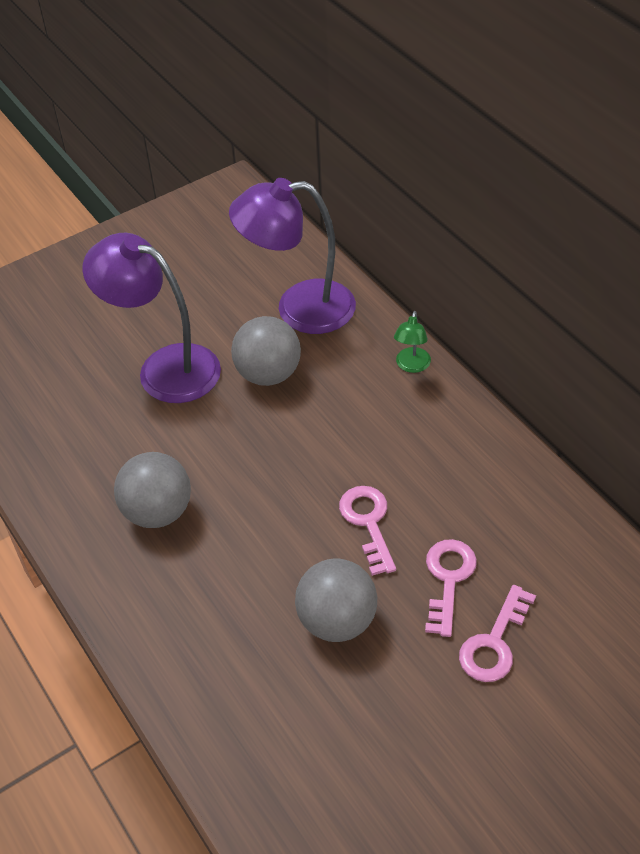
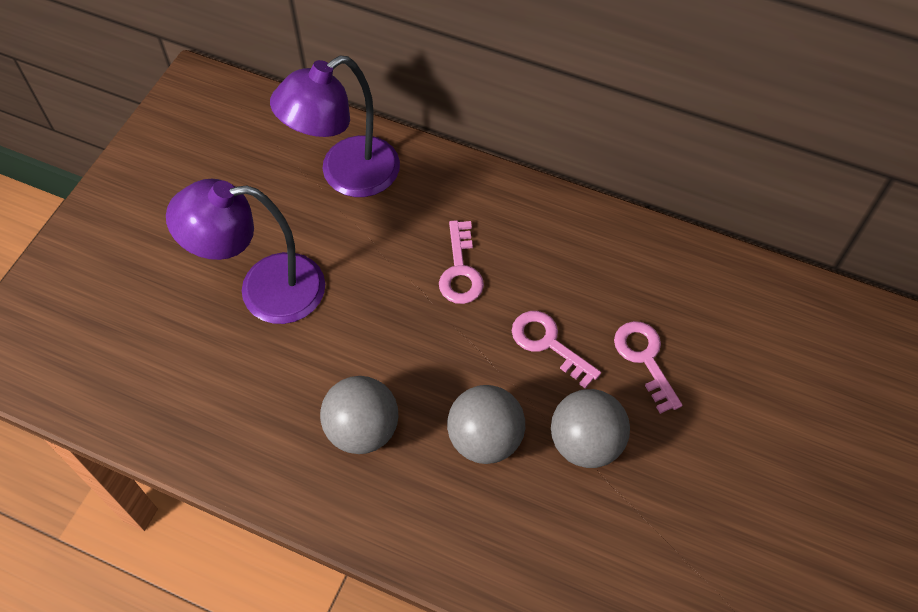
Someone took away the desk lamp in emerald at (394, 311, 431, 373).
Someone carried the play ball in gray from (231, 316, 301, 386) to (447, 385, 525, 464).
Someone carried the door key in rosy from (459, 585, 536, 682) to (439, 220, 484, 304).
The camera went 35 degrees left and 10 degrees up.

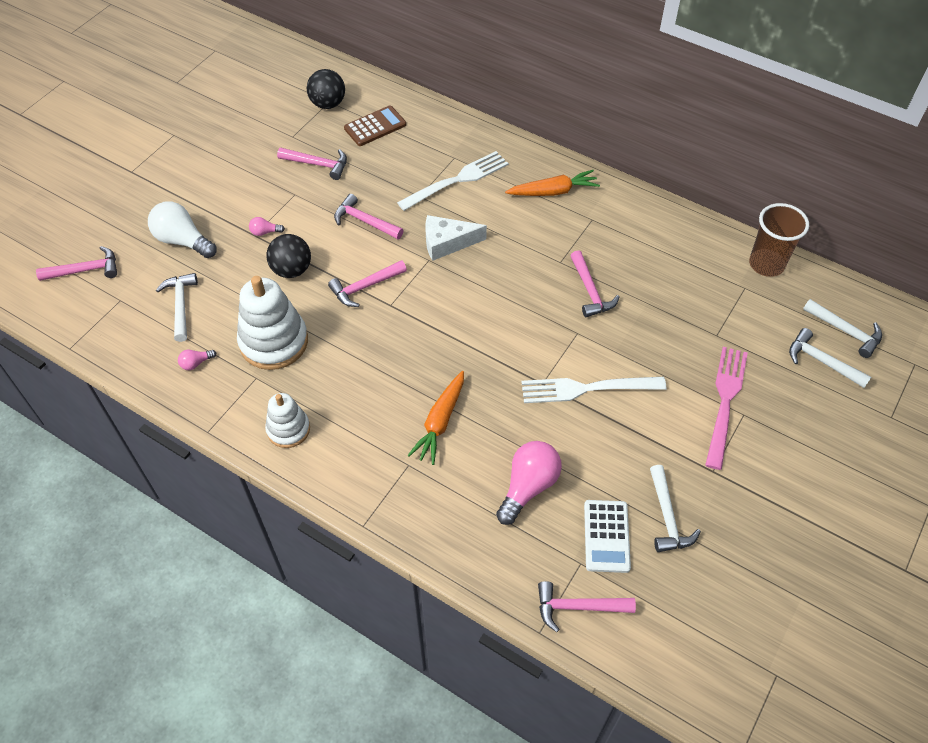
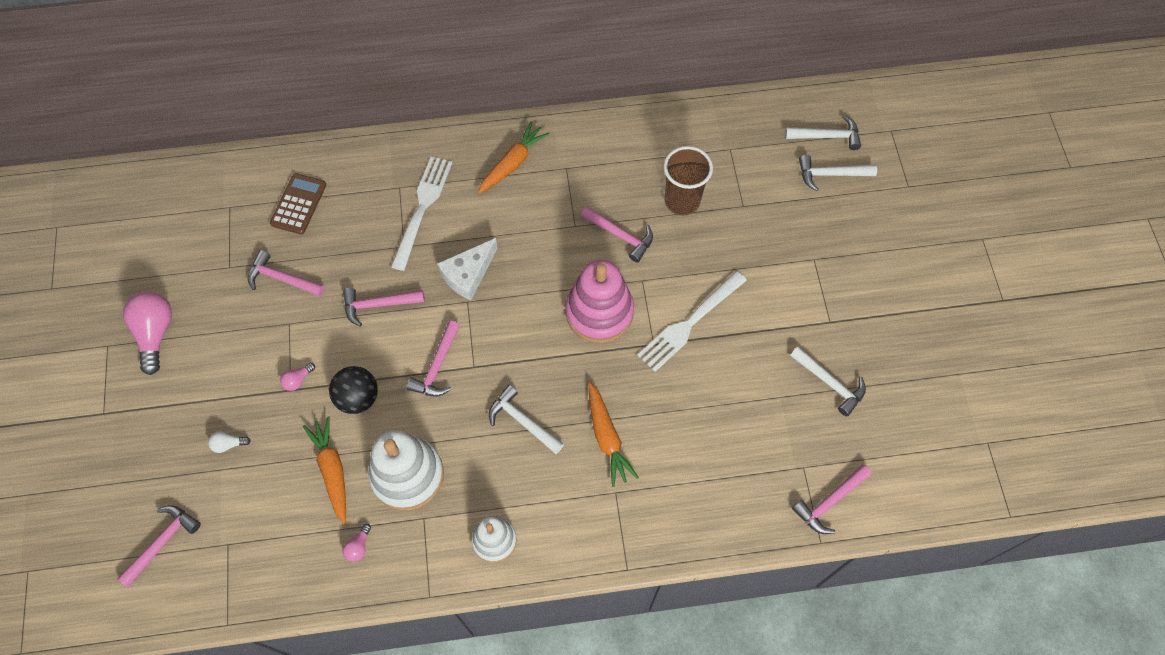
Someone took away the play ball in black at (307, 69, 345, 109).
Someone took away the calculator in white at (584, 500, 631, 573).
Someone took away the table fork in rosy at (705, 347, 748, 470).
Someone put down the carrot in orange-coloured at (303, 416, 346, 524).
Someone put down the stacking toy in rosy at (565, 260, 634, 343).
Someone carried the claw hammer in white from (156, 273, 198, 342) to (489, 385, 564, 454).
Someone carried the bulb in rosy from (496, 441, 562, 525) to (123, 291, 172, 375).
Someone carried the beaker in brown from (749, 203, 809, 277) to (664, 146, 713, 215).
Someone rotated the claw hammer in rosy at (277, 148, 347, 180) by 135 degrees counterclockwise.
Someone scaled the bulb in white at (148, 201, 217, 258) by 0.46.
The camera went 40 degrees left and 10 degrees up.

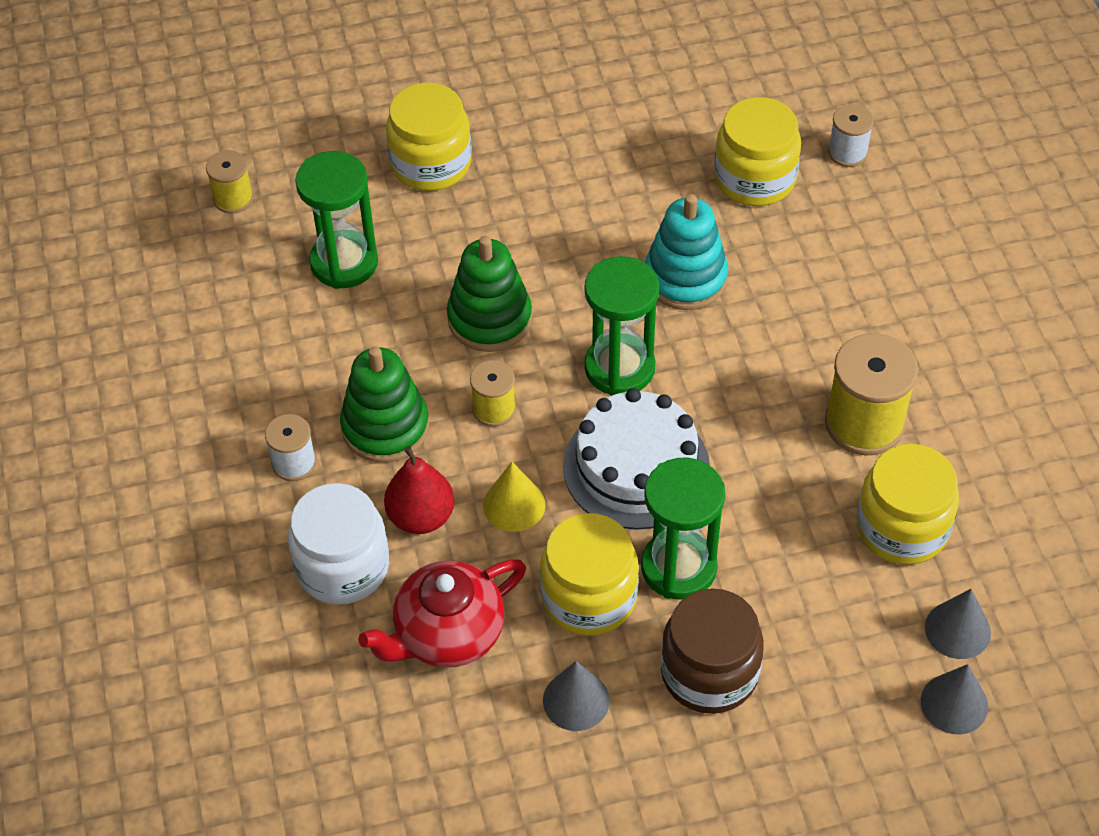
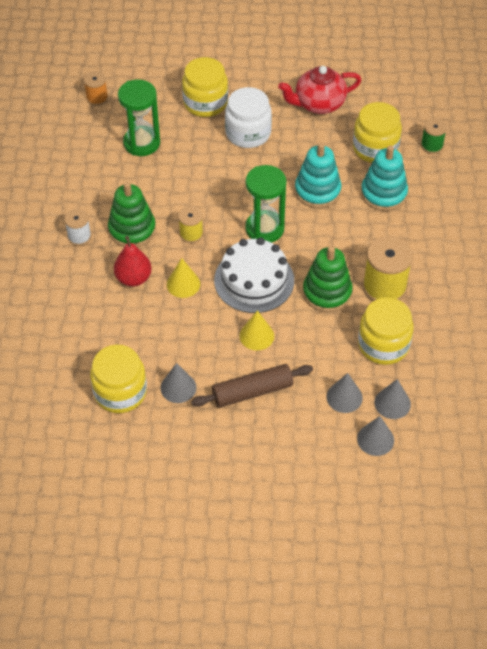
Someone put down the solid cone in gray at (327, 373, 363, 413).
Someone put down the stacking toy in teal at (361, 145, 408, 211).
Someone carried the jam jar in white from (288, 483, 389, 605) to (225, 87, 272, 148).
Someone carried the china teapot in crimson from (358, 559, 526, 668) to (278, 66, 361, 114).
Someone carried the stacking toy in emerald from (447, 236, 532, 352) to (303, 246, 353, 312).
Someone carried the jam jar in golden from (540, 513, 639, 636) to (90, 345, 147, 413).
Someone swapped the hourglass in emerald at (641, 458, 725, 600) for the solid cone in golden at (239, 310, 274, 351).
Someone swapped the jam jar in brown at (661, 589, 764, 714) for the dough roller in brown at (191, 364, 313, 408).
Someone repainted the bobbin in golden at (206, 150, 254, 213), which became the bobbin in orange-coloured at (84, 71, 108, 106).
Someone repainted the bobbin in white at (828, 104, 874, 167), which became the bobbin in emerald at (421, 118, 447, 154).
The camera went 15 degrees right and 0 degrees up.

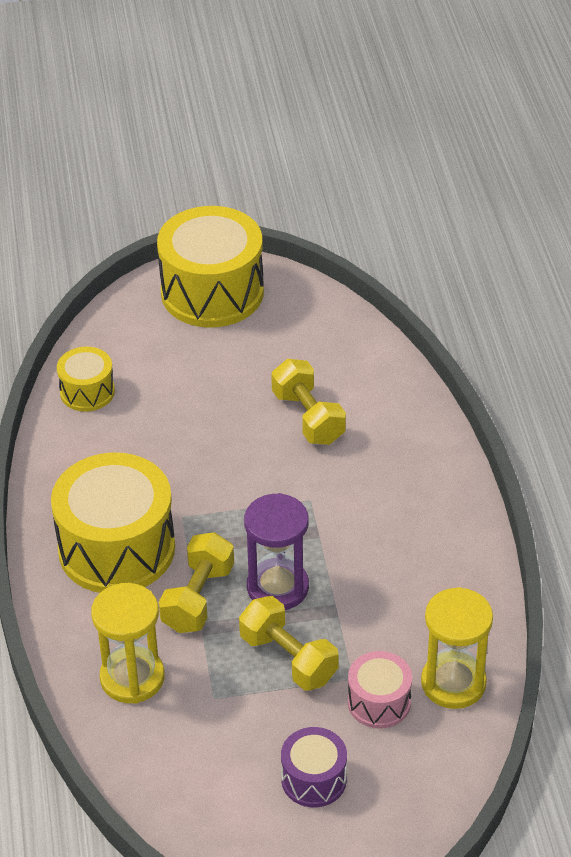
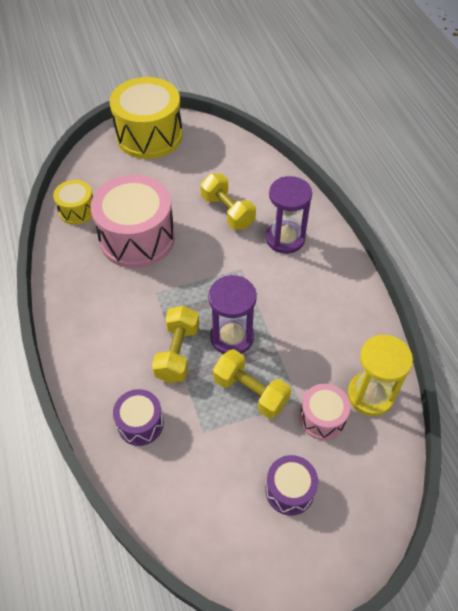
Someone took away the toy drum in golden at (51, 453, 175, 593).
Someone put down the toy drum in rosy at (90, 175, 175, 268).
Someone put down the hourglass in violet at (266, 176, 312, 254).
Someone swapped the hourglass in golden at (91, 583, 165, 704) for the toy drum in violet at (113, 389, 164, 446).
The camera went 10 degrees left and 10 degrees up.

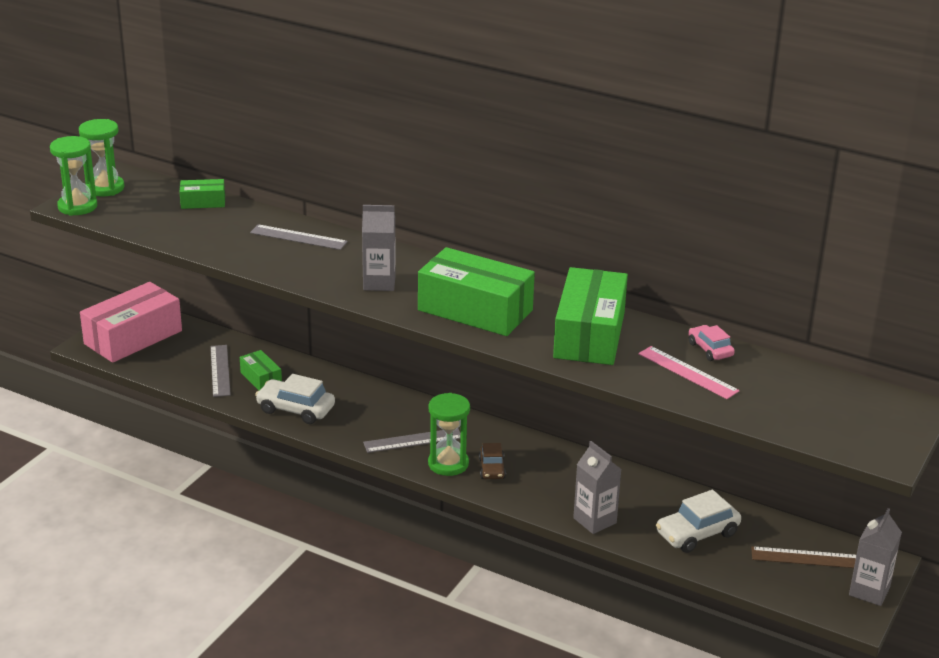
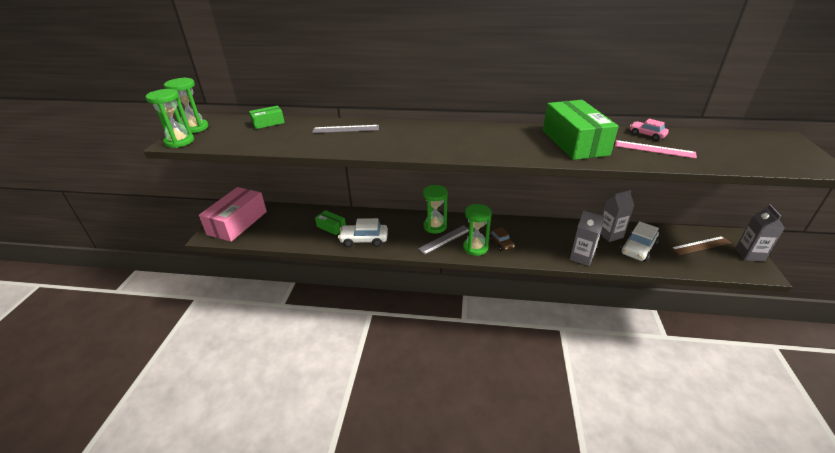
Someone took away the straightedge in gray at (210, 345, 231, 397).
Someone took away the box in emerald at (418, 247, 535, 336).
Someone put down the hourglass in emerald at (423, 185, 448, 234).
Someone carried the juice carton in gray from (362, 205, 396, 291) to (600, 190, 634, 242).
The camera went 20 degrees left and 5 degrees up.

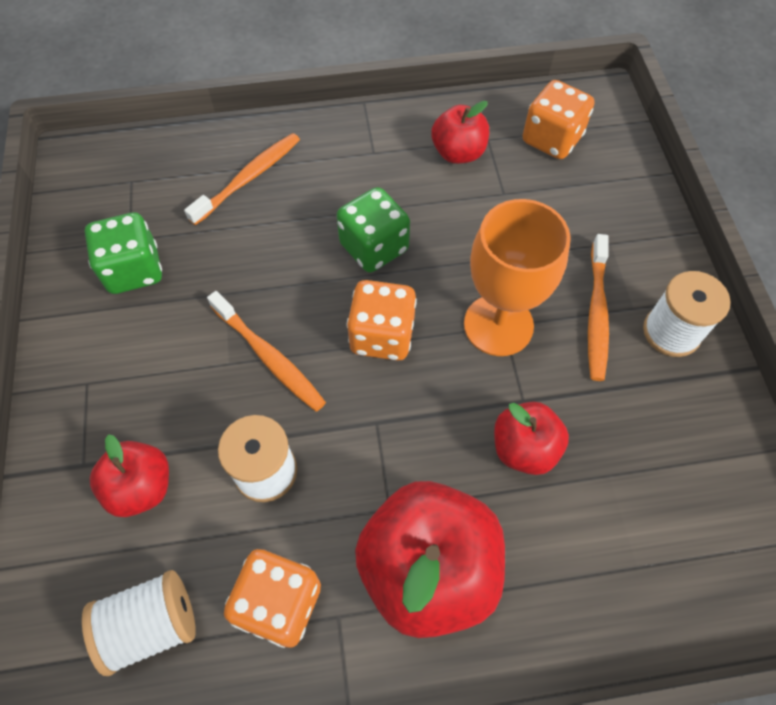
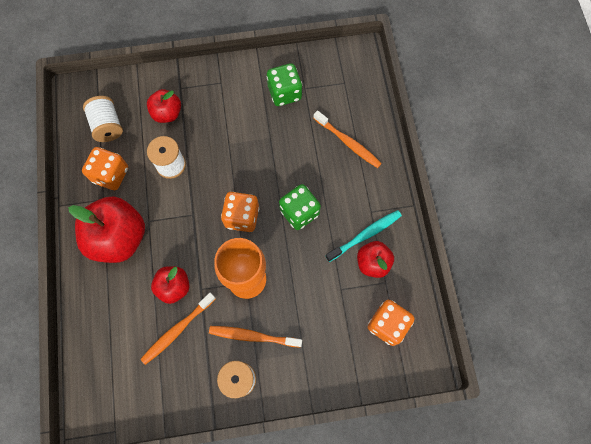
Someone put down the toothbrush in teal at (325, 210, 402, 262).
Someone carried the toothbrush in orange-coloured from (207, 291, 326, 412) to (140, 293, 216, 365).
The camera went 90 degrees right and 10 degrees up.

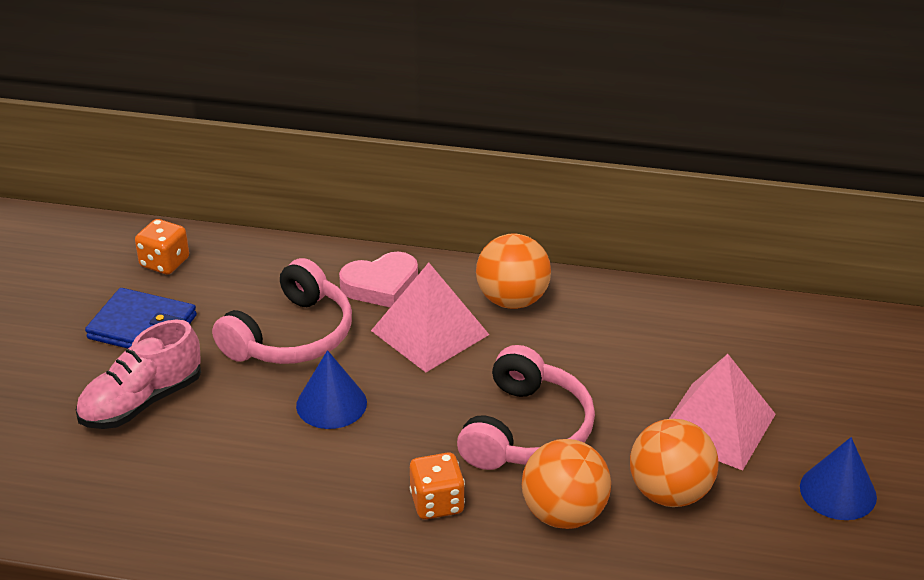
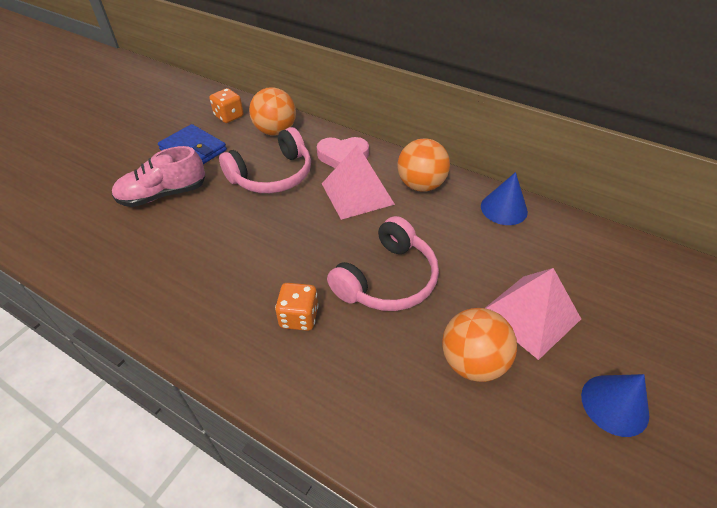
Someone carried the solid cone in royal blue from (296, 350, 367, 429) to (481, 172, 528, 225).
Someone carried the play ball in orange-coloured from (522, 439, 611, 529) to (249, 87, 296, 136).
The camera went 20 degrees right and 10 degrees up.

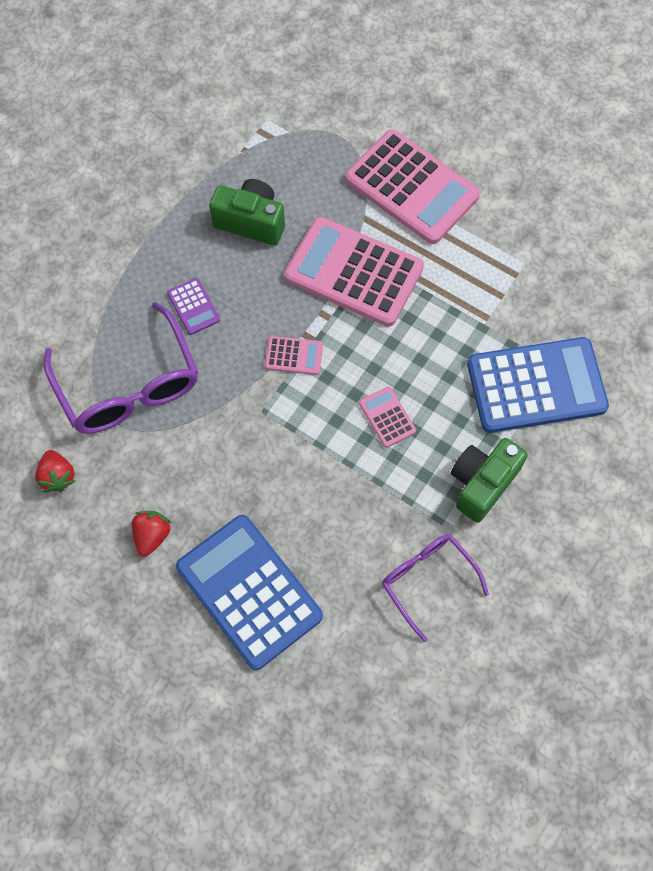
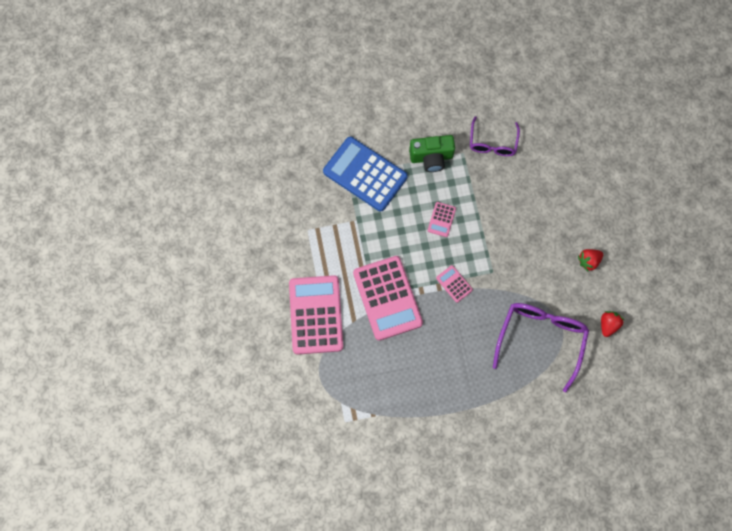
Someone took away the calculator in violet at (167, 278, 220, 335).
Someone took away the calculator in royal blue at (176, 515, 323, 670).
Someone took away the camera in emerald at (209, 179, 285, 246).
The camera went 135 degrees left and 5 degrees up.

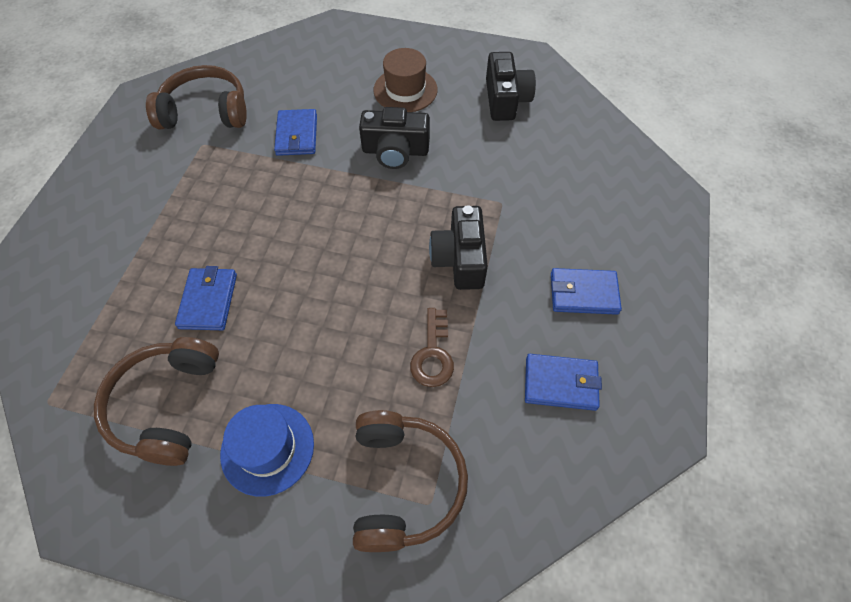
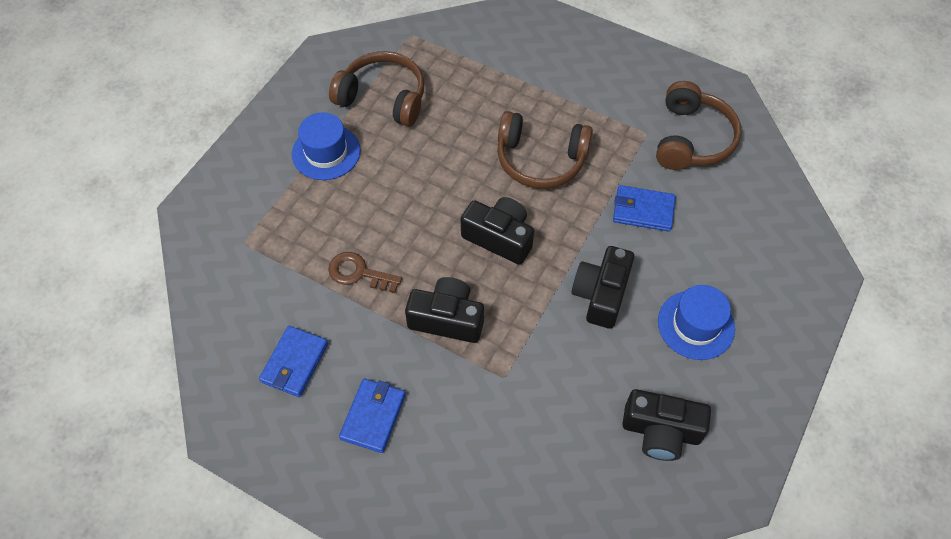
Someone took away the billfold in royal blue at (175, 266, 237, 330).
Someone put down the camera in black at (461, 197, 534, 265).
Someone carried the headphones in brown from (353, 410, 468, 552) to (497, 111, 593, 189).
Someone repainted the tall hat in brown at (373, 48, 438, 112), which became the tall hat in royal blue at (658, 285, 735, 360).
The camera went 105 degrees right and 0 degrees up.

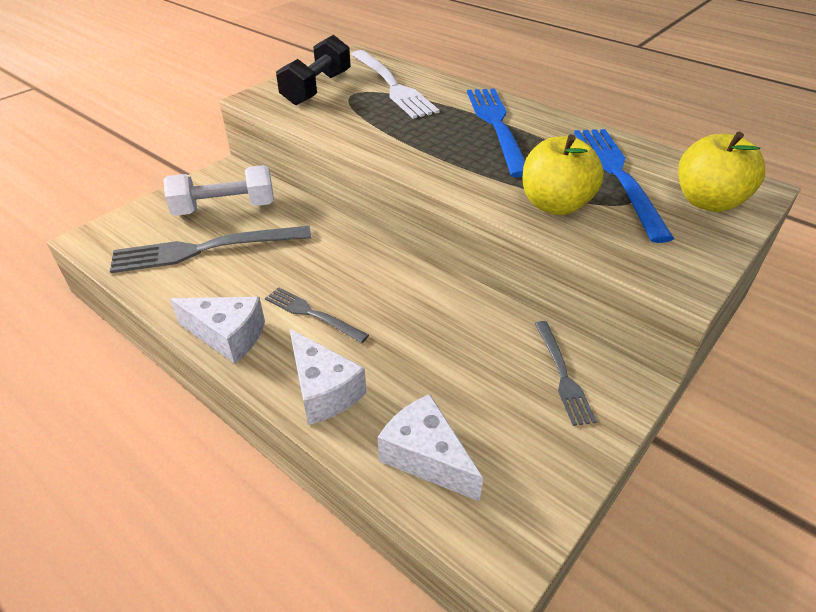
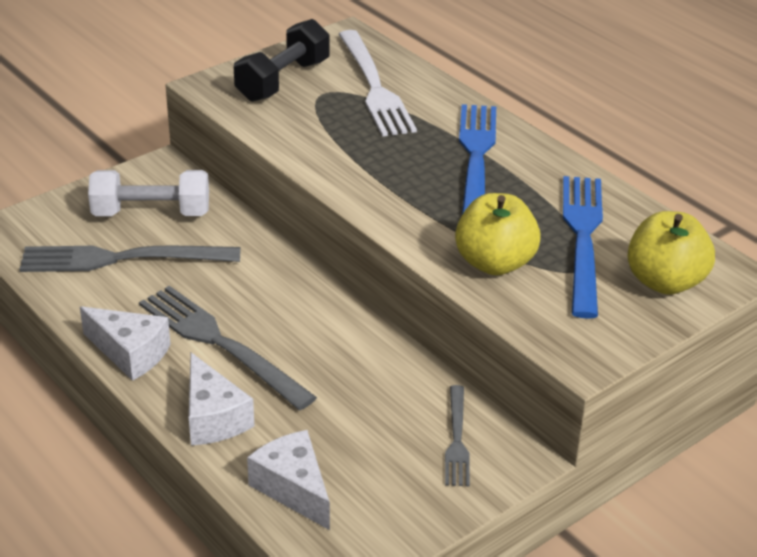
Someone scaled the table fork in gray at (265, 287, 369, 343) by 1.81.
The camera went 10 degrees right and 5 degrees down.

